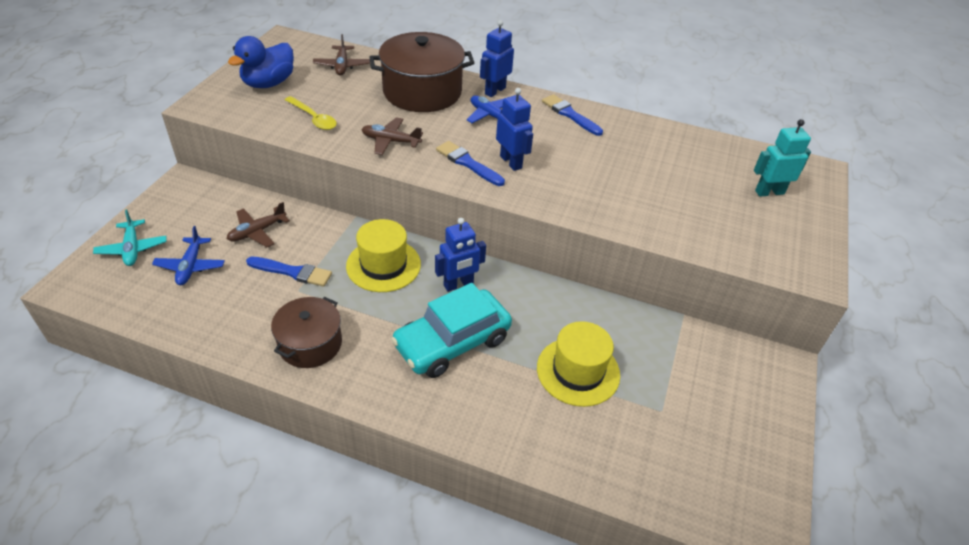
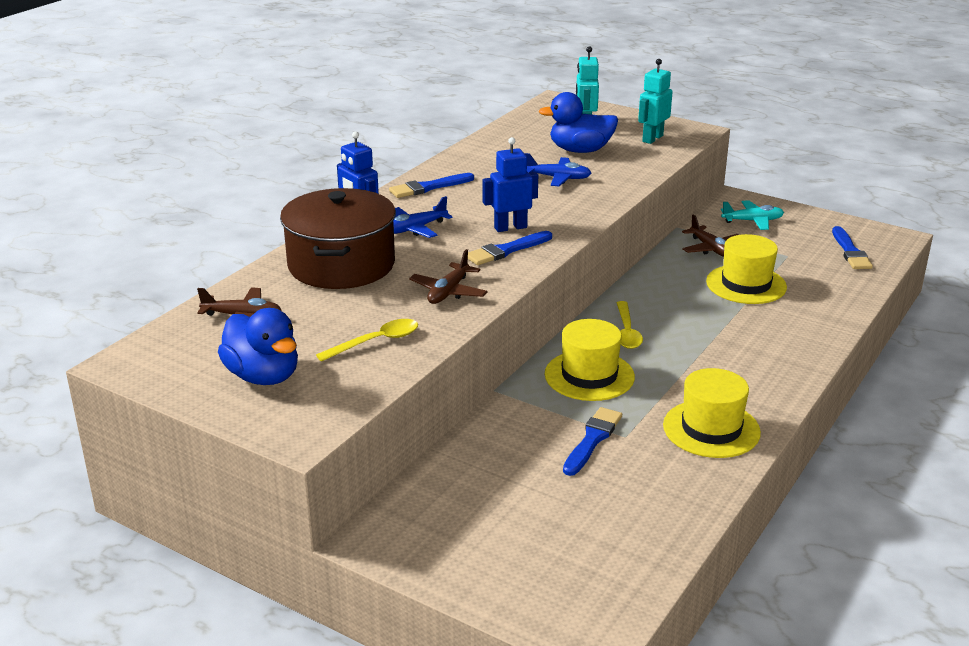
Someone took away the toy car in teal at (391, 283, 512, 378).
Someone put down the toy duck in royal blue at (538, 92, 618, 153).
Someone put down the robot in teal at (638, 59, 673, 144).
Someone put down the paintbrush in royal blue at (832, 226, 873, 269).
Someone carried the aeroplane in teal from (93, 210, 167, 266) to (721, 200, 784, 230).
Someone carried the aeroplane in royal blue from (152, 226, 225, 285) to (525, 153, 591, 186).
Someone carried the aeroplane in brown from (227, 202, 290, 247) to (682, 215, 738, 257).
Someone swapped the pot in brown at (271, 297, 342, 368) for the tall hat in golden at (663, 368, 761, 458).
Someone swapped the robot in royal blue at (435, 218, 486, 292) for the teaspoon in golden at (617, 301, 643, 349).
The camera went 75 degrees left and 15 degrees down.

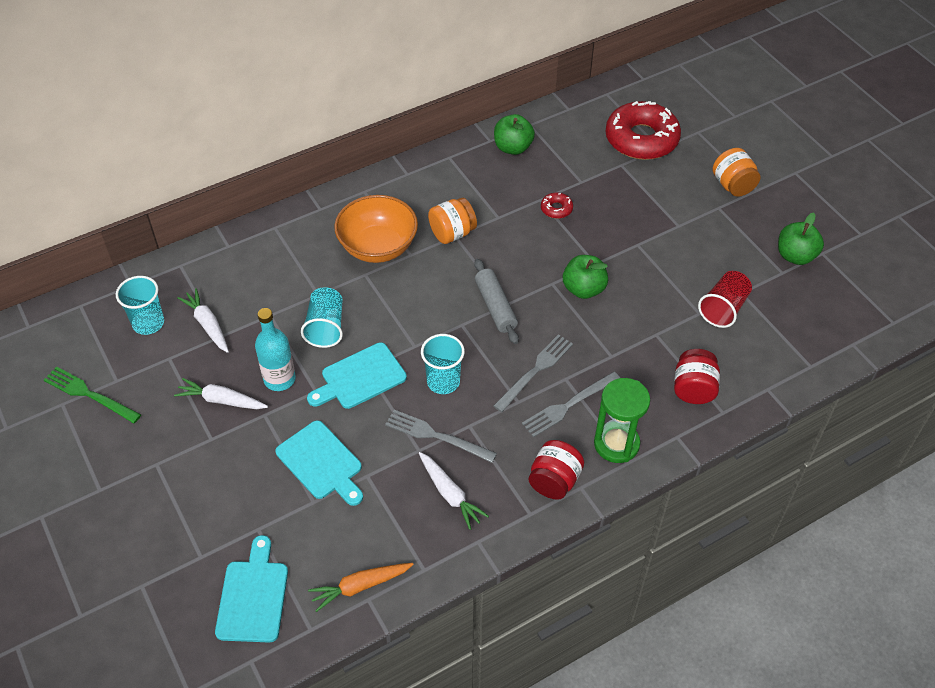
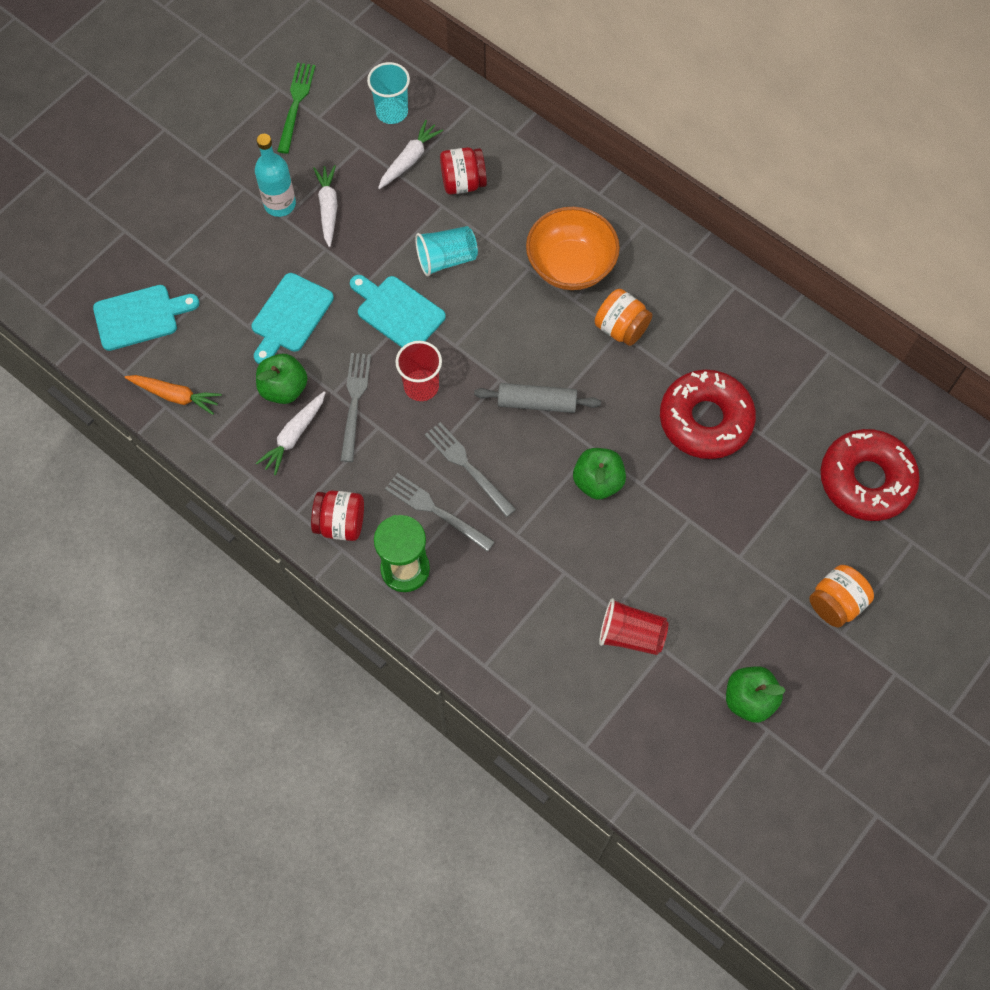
Someone carried the bottle in teal from (255, 308, 296, 391) to (255, 134, 296, 217).
Someone carried the apple fruit in emerald from (494, 114, 535, 155) to (256, 354, 308, 404).
Someone carried the jam jar in crimson from (674, 349, 720, 404) to (440, 147, 487, 195).
Someone repainted the beaker in teal at (421, 334, 465, 394), which became the beaker in crimson at (395, 341, 442, 401).
Someone rotated the carrot in orange-coloured at (308, 563, 414, 612) by 150 degrees clockwise.
Someone rotated the dough roller in gray at (474, 259, 519, 344) by 45 degrees clockwise.
Someone rotated the table fork in gray at (493, 334, 573, 412) by 150 degrees counterclockwise.
Someone scaled the donut in crimson at (541, 193, 573, 219) by 2.42.
The camera went 70 degrees right and 15 degrees up.

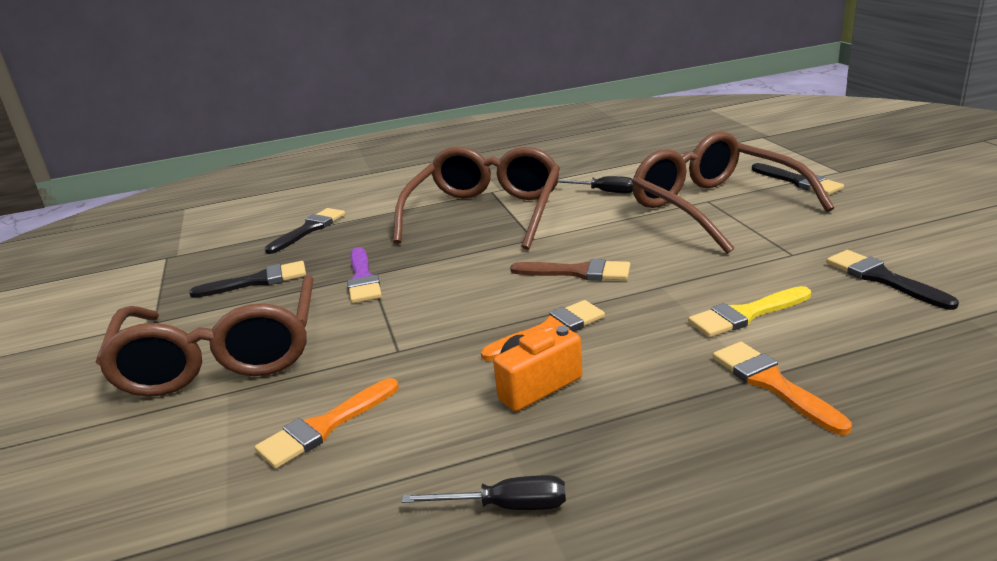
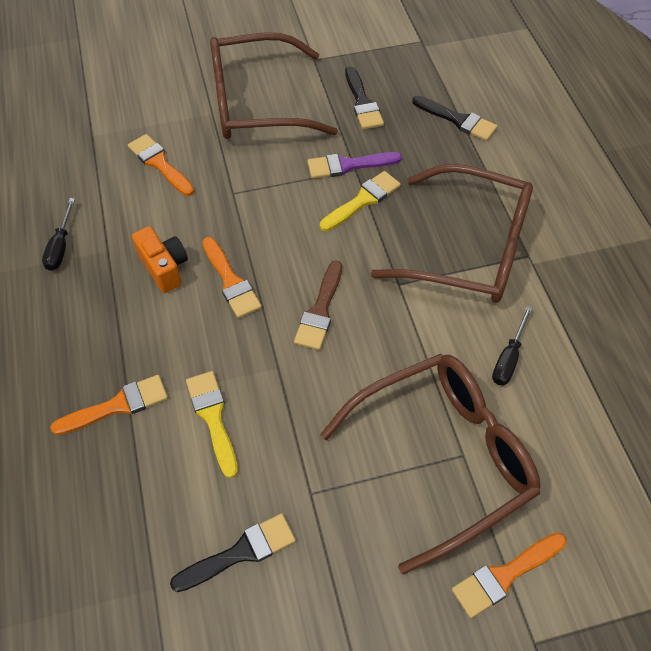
Someone put down the paintbrush in golden at (320, 171, 401, 232).
Someone repainted the paintbrush in black at (752, 163, 844, 195), which became the paintbrush in orange-coloured at (451, 533, 566, 618).
The camera went 90 degrees right and 30 degrees up.

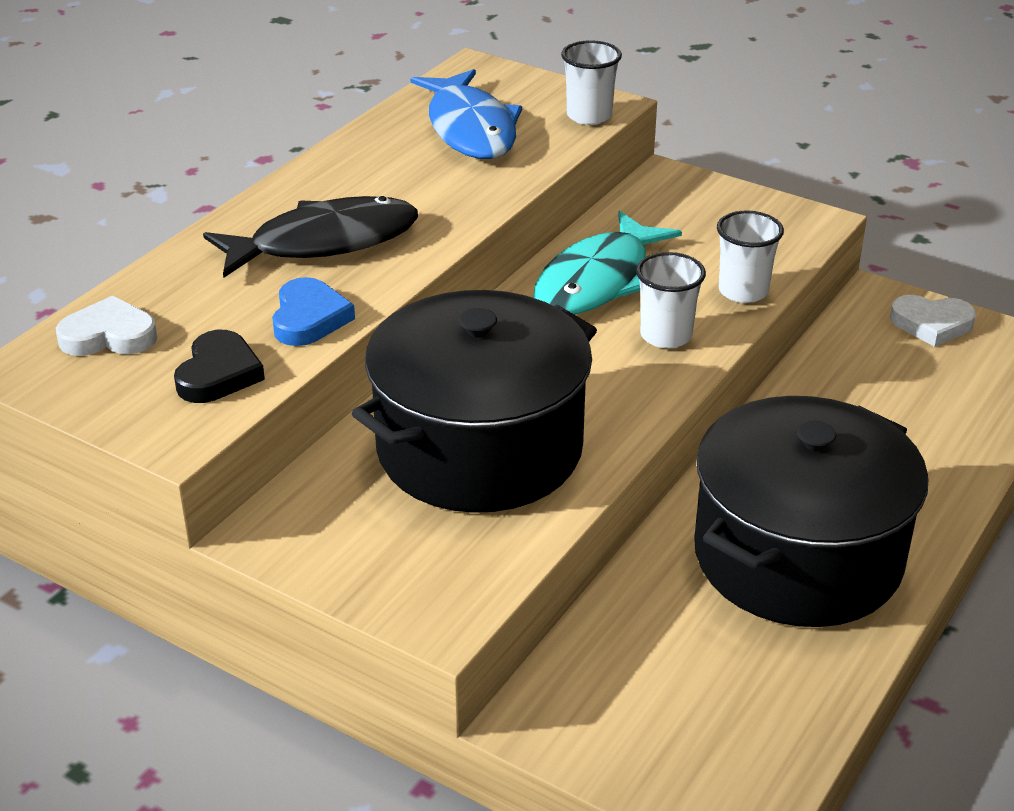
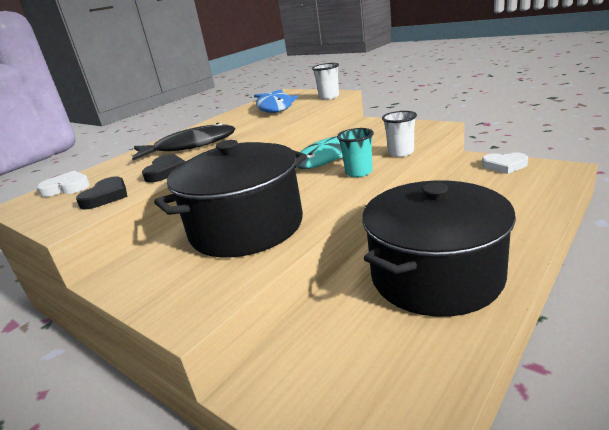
Someone repainted the heart in royal blue at (272, 277, 355, 346), which became the heart in black at (142, 154, 186, 183).
Someone repainted the beaker in white at (636, 252, 706, 348), which became the beaker in teal at (337, 128, 374, 177).
The camera went 10 degrees right and 10 degrees down.

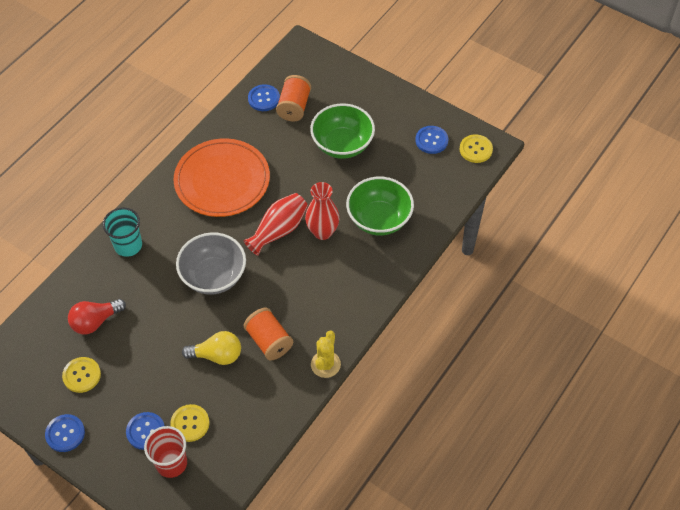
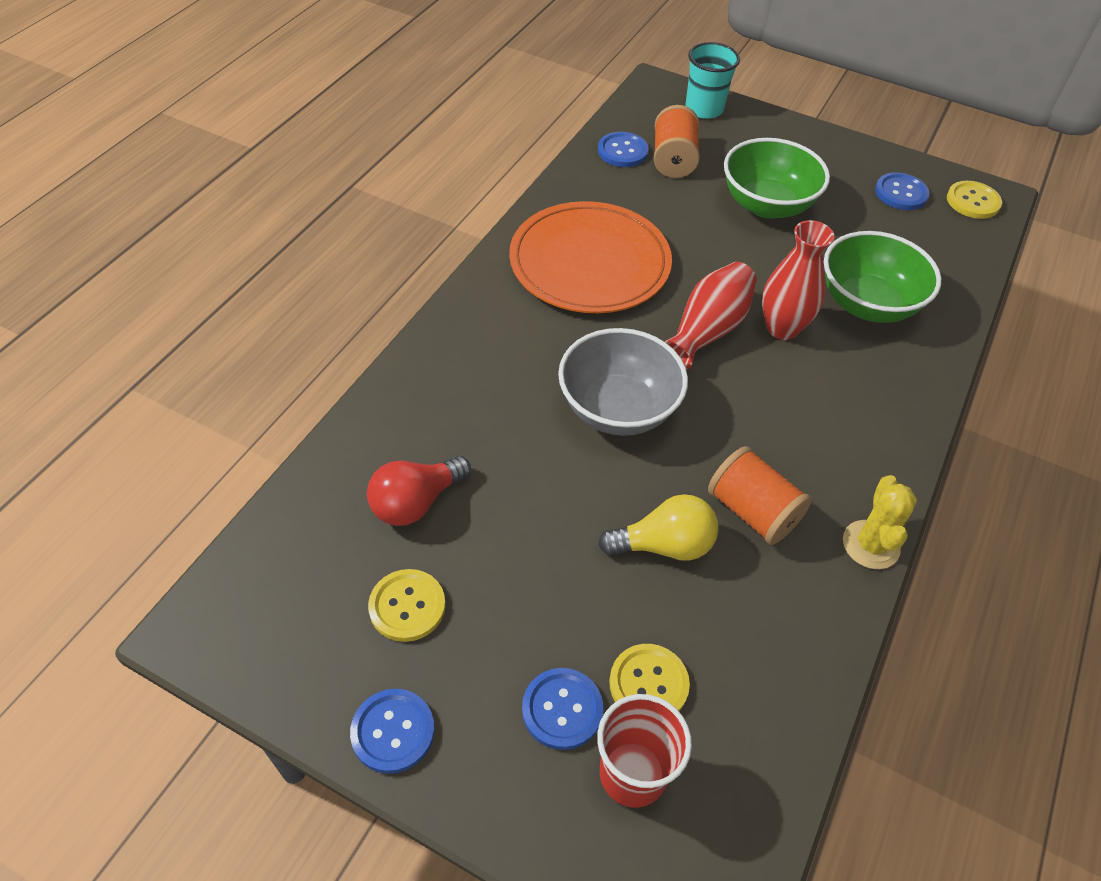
Someone carried the beaker in teal from (103, 207, 142, 257) to (685, 42, 740, 119).
The camera went 10 degrees left and 5 degrees down.

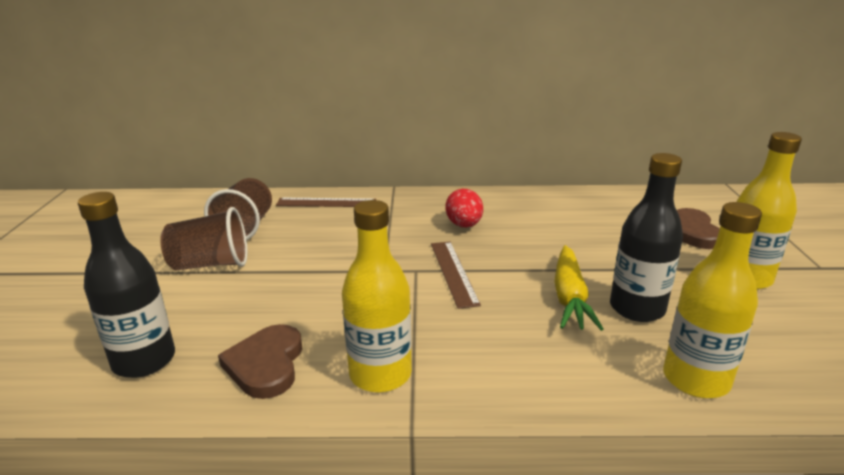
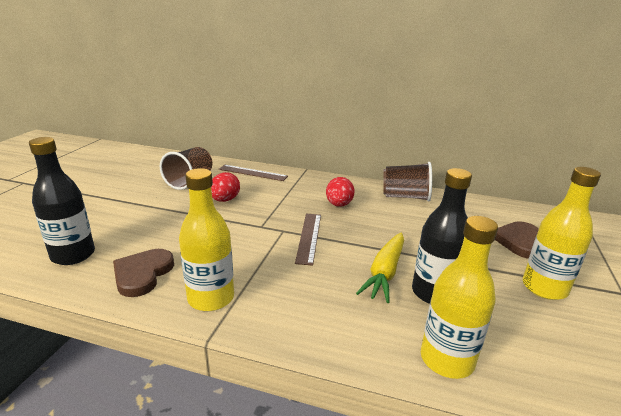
Someone put down the toy egg in crimson at (211, 172, 240, 202).
Someone carried the beaker in brown from (160, 207, 247, 271) to (383, 162, 432, 202).
The camera went 15 degrees right and 0 degrees up.

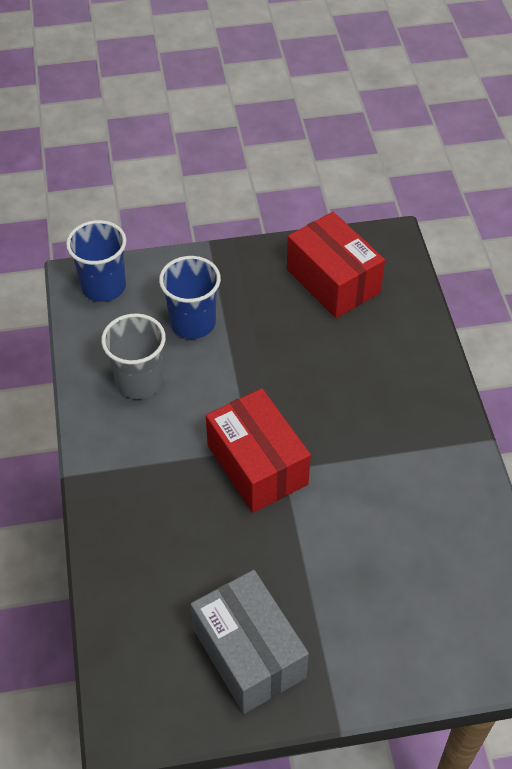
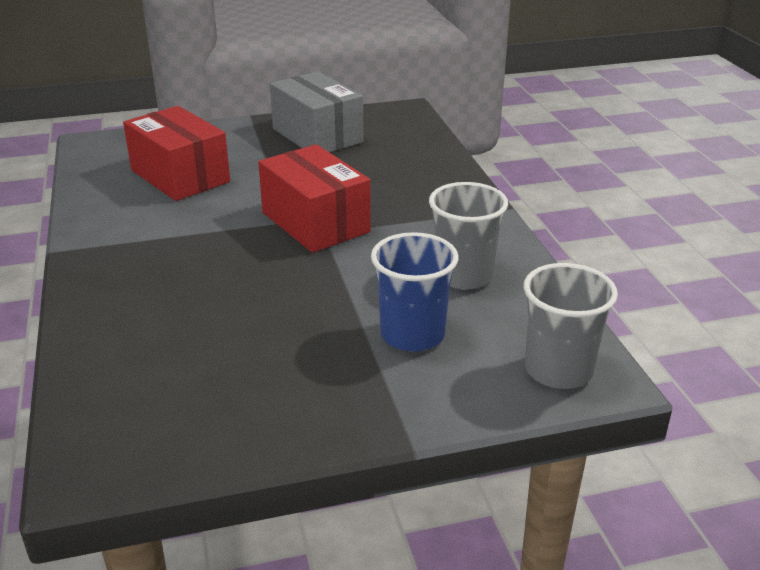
Someone carried the box in crimson from (287, 212, 385, 318) to (123, 106, 230, 201).
Someone repainted the beaker in royal blue at (66, 220, 126, 302), which became the beaker in gray at (524, 263, 618, 389).
The camera went 175 degrees right and 20 degrees down.

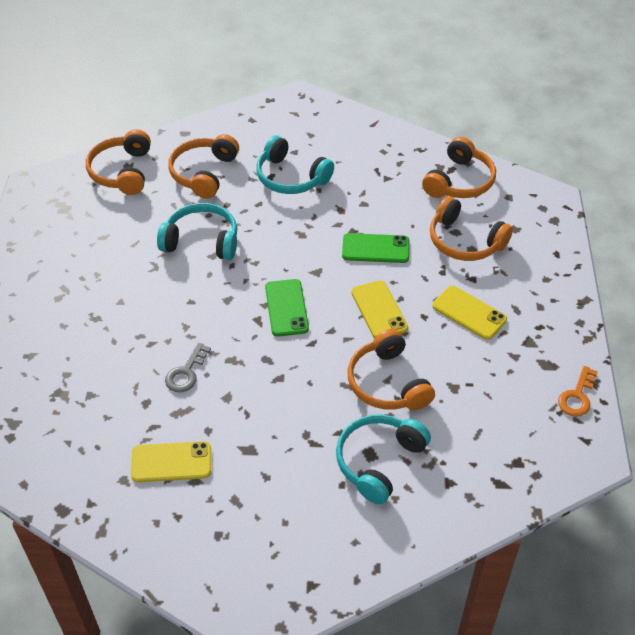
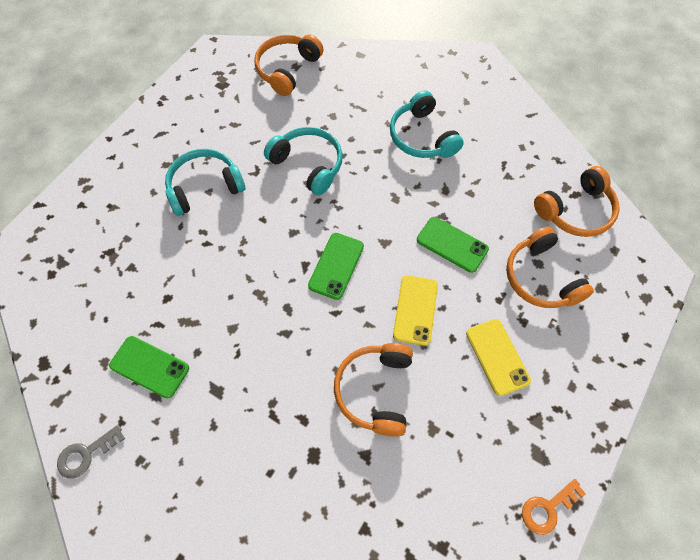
Someone took away the headphones in orange-coloured at (168, 134, 239, 199).
Someone carried the door key in gray from (165, 343, 211, 393) to (57, 425, 125, 479).
Someone carried the headphones in teal from (336, 414, 431, 505) to (165, 149, 245, 216).
Someone repainted the phone in golden at (131, 441, 211, 482), which became the phone in emerald at (109, 336, 189, 398).
The camera went 30 degrees right and 15 degrees up.

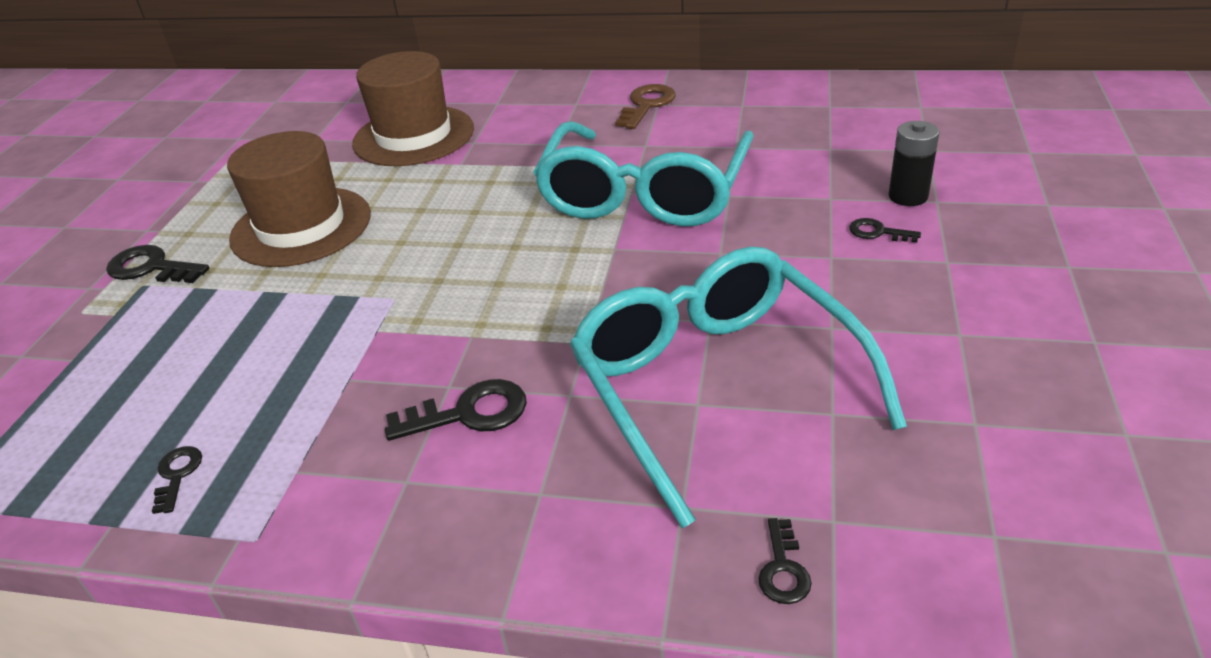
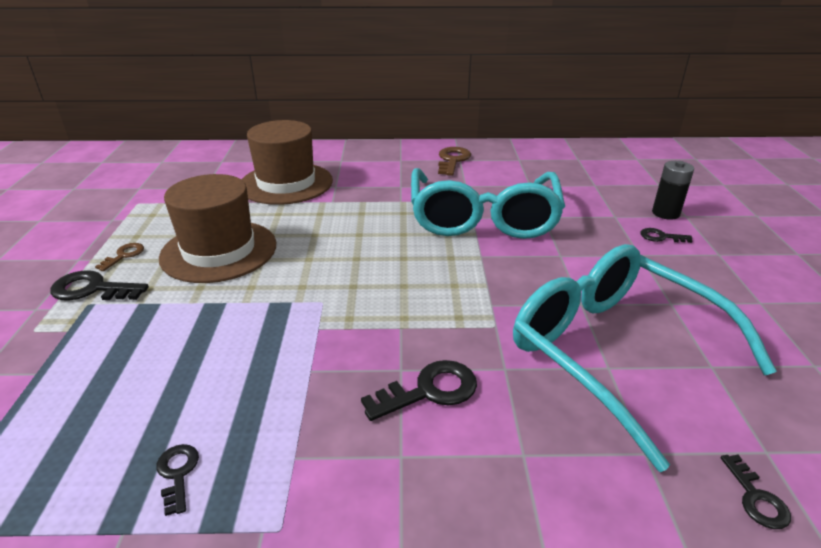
Someone put down the door key in brown at (95, 243, 144, 271).
The camera went 15 degrees left and 5 degrees down.

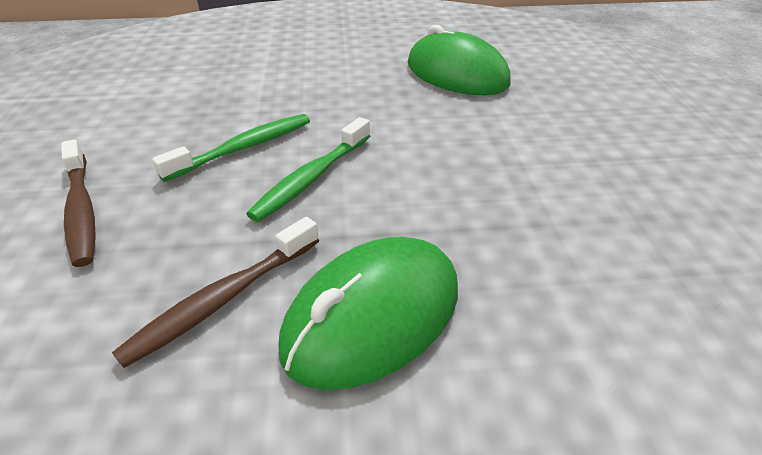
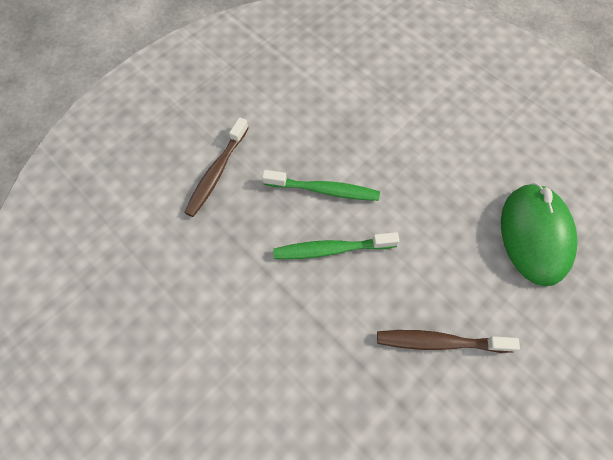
Someone took away the computer mouse in emerald at (278, 237, 458, 390).
Someone carried the toothbrush in brown from (112, 217, 319, 368) to (377, 330, 520, 353).
The camera went 50 degrees right and 25 degrees up.

